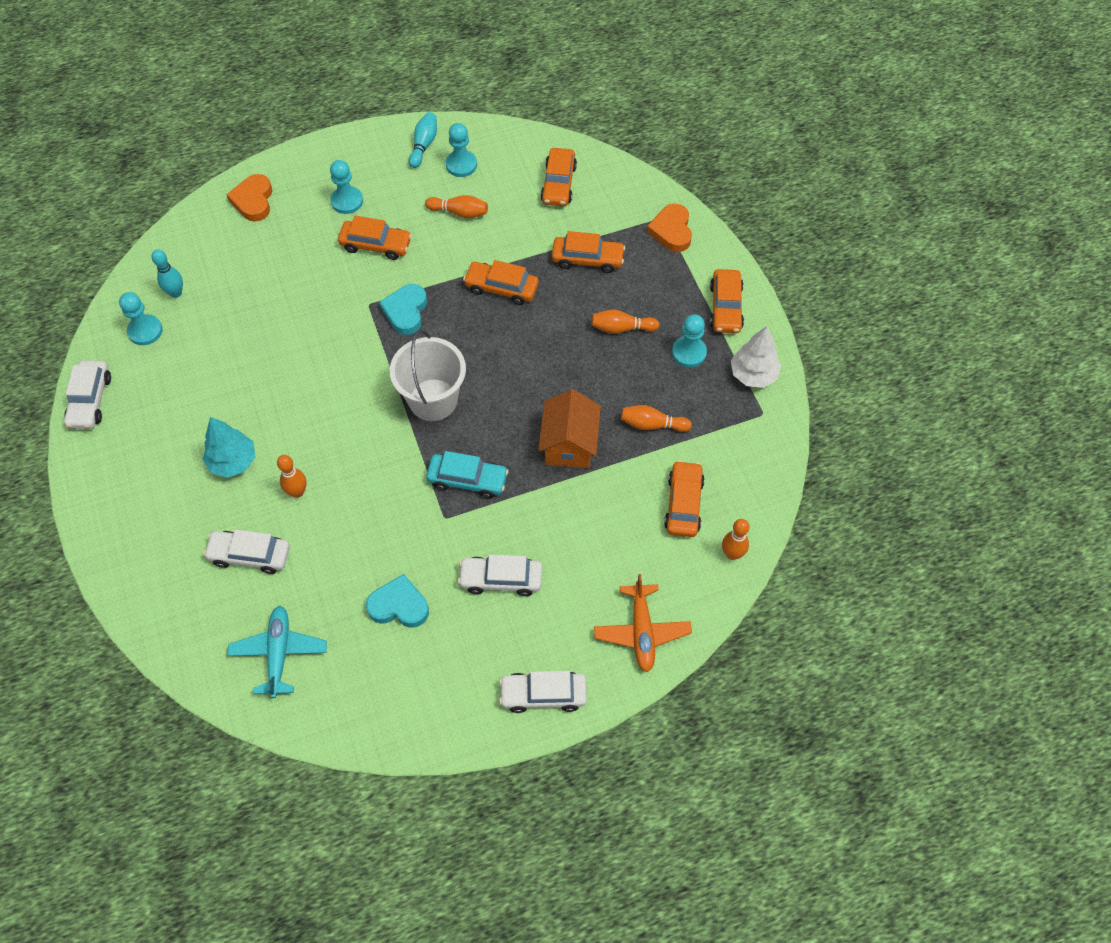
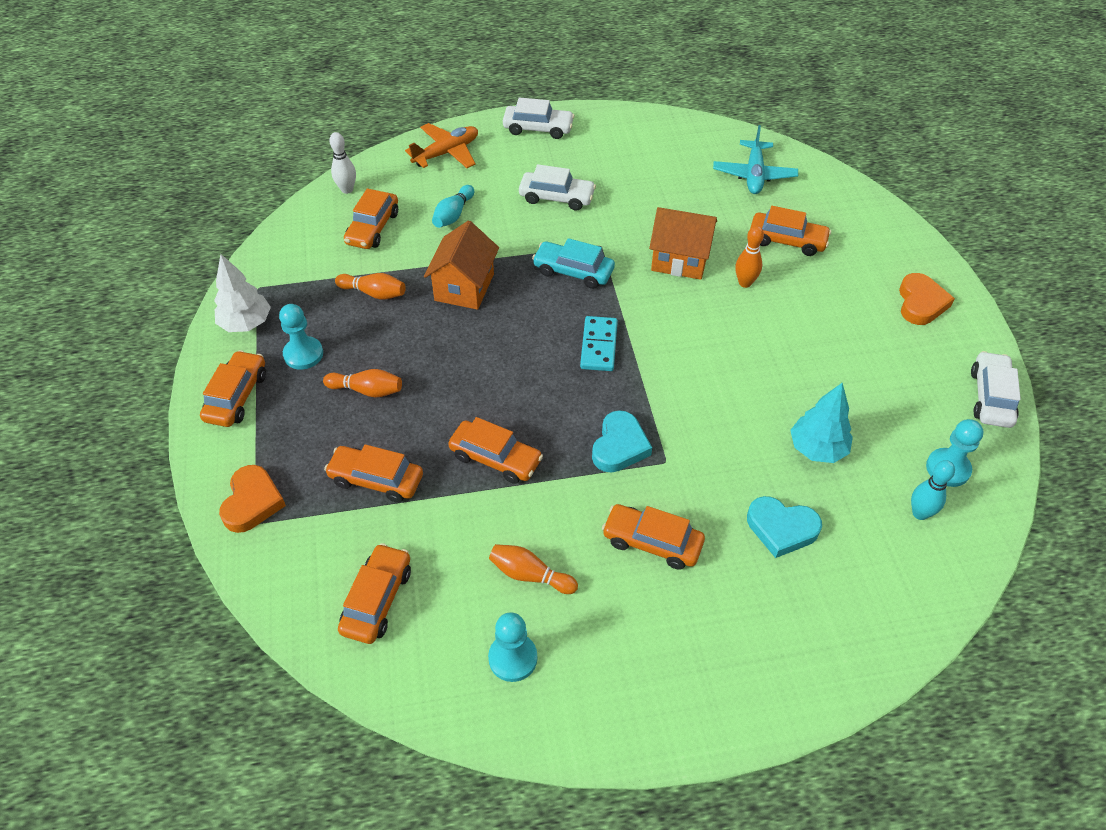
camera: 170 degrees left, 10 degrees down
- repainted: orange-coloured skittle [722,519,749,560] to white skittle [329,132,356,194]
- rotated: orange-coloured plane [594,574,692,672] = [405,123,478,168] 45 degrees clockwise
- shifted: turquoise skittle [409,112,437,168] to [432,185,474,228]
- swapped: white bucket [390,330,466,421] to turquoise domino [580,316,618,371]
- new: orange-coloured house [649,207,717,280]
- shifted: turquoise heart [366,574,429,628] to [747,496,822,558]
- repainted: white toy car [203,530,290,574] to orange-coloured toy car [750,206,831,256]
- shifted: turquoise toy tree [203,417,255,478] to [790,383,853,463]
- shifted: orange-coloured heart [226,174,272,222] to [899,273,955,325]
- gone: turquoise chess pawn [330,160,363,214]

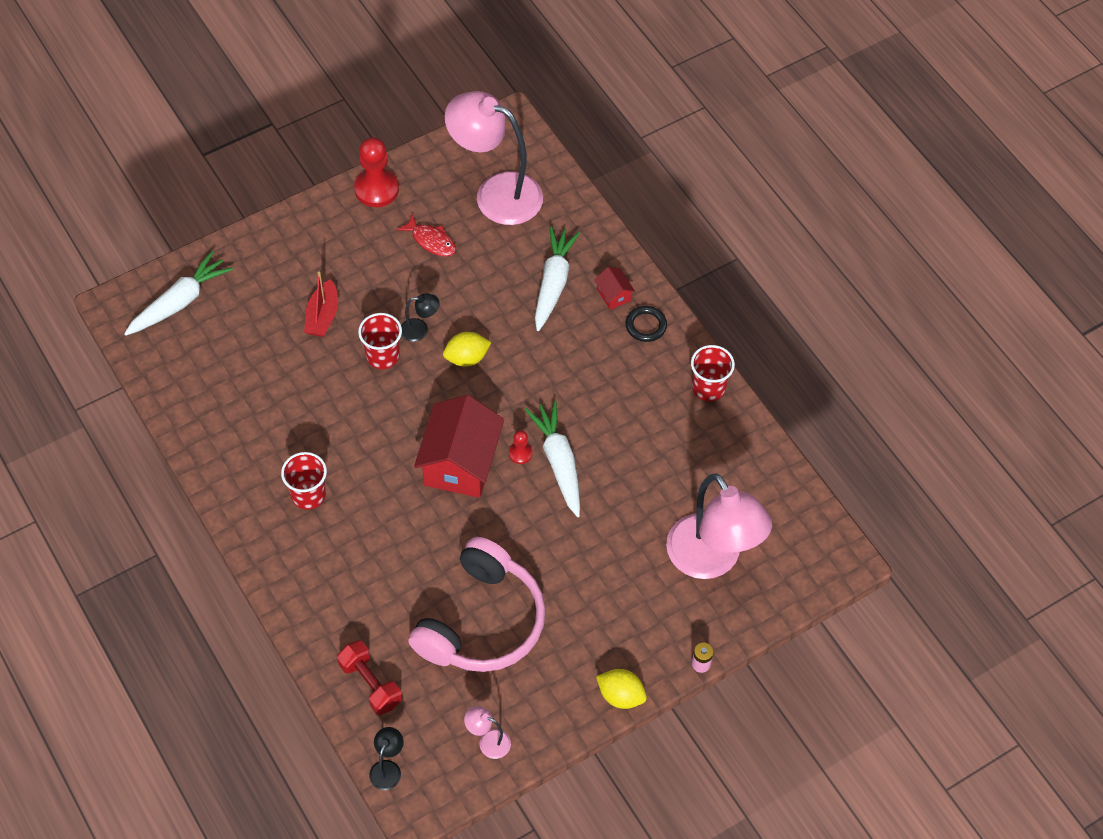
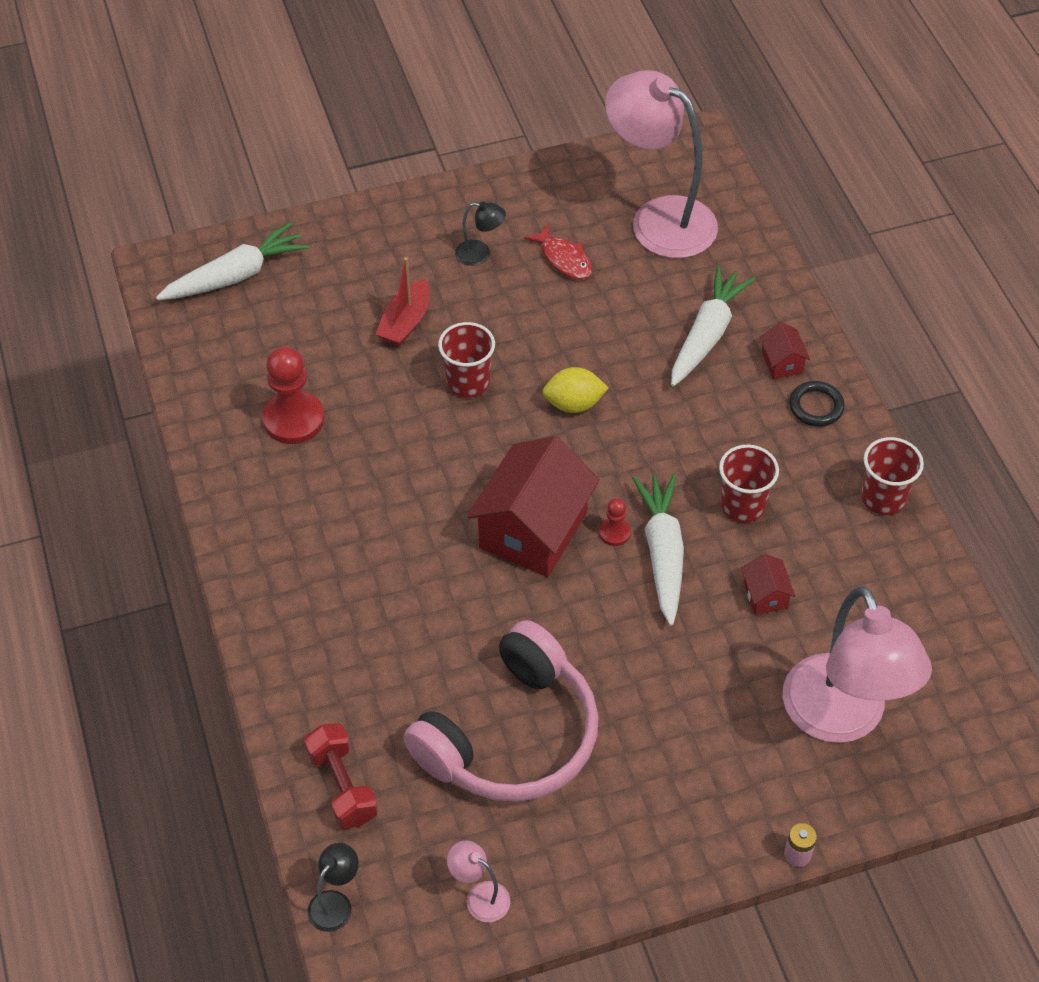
camera: 15 degrees right, 5 degrees down
- shifted: scarlet chess pawn [354,138,399,207] to [262,347,325,444]
- shifted: black reading lamp [401,293,440,342] to [455,201,506,266]
- shifted: scarlet beaker [281,452,327,509] to [719,445,779,523]
- new: scarlet house [741,553,795,615]
- gone: bright yellow citrus fruit [596,669,647,709]

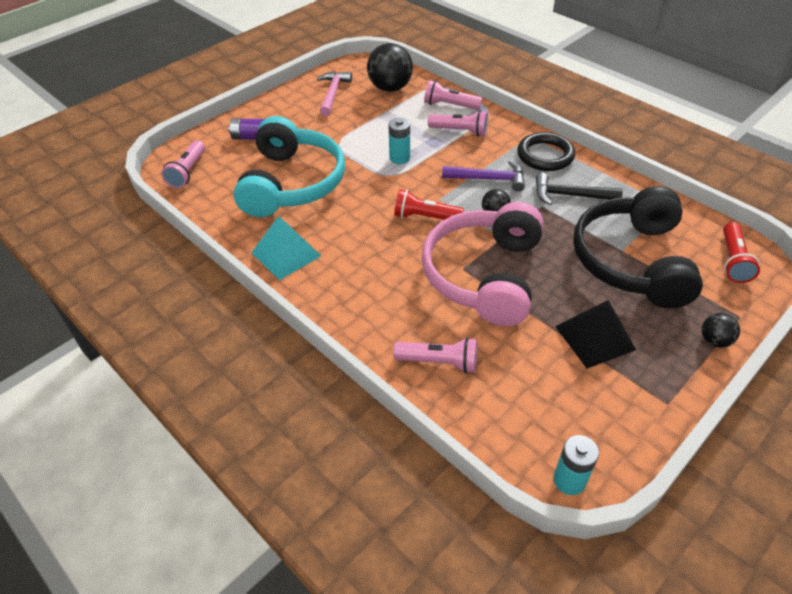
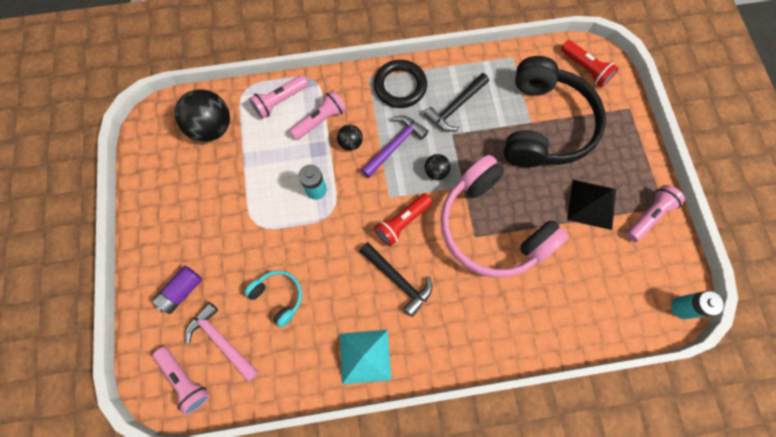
camera: 55 degrees left, 25 degrees up
- shifted: rose-pink hammer [317,71,352,116] to [185,302,259,382]
- scaled: turquoise headset [233,116,345,217] = [244,270,302,328] x0.45
- shifted: black ball [702,313,740,348] to [337,125,363,151]
- new: black hammer [360,242,432,317]
- rotated: black headset [573,186,703,308] = [503,56,606,167] 120 degrees counterclockwise
- shifted: rose-pink flashlight [393,337,477,373] to [626,185,685,242]

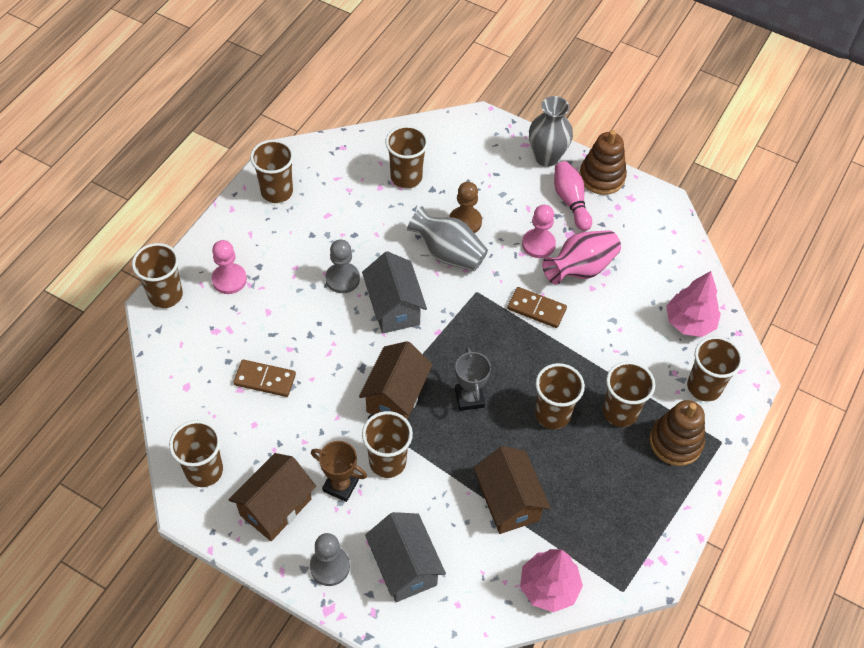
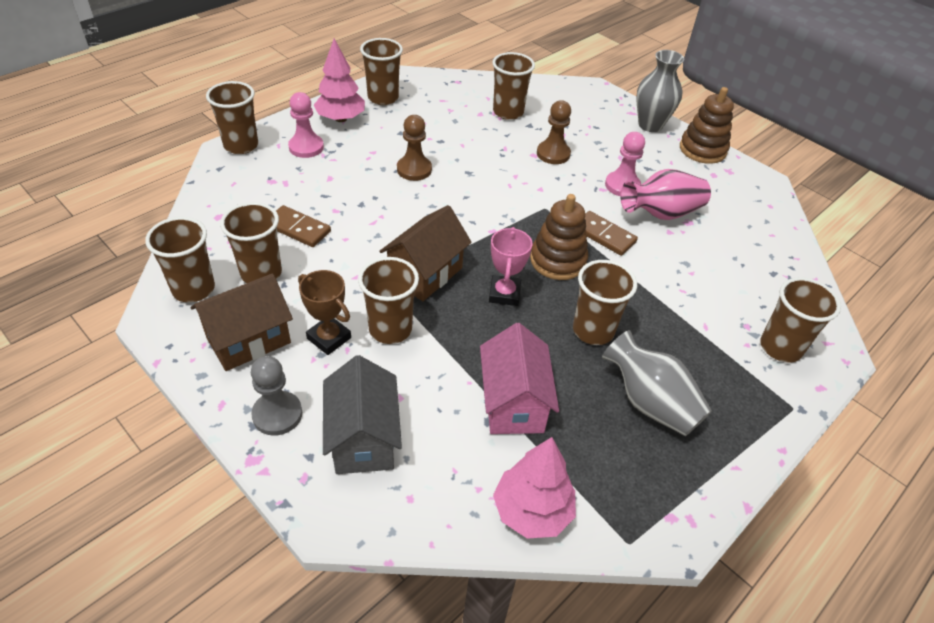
camera: 15 degrees right, 10 degrees down
- shifted: brown beaker [603,361,655,427] to [220,202,282,283]
- shifted: rose-pink toy tree [666,271,721,337] to [314,39,365,122]
- repainted: gray chess pawn [325,239,360,293] to brown chess pawn [397,115,432,181]
- repainted: brown house [474,446,551,534] to rose-pink house [480,323,559,434]
- repainted: gray prize cup [455,347,491,411] to rose-pink prize cup [489,227,533,306]
- shifted: brown stacking rings [650,400,705,466] to [530,194,588,280]
- shifted: gray tall vase [407,206,488,271] to [602,330,712,436]
- gone: gray house [362,251,427,333]
- gone: rose-pink skittle [554,161,592,231]

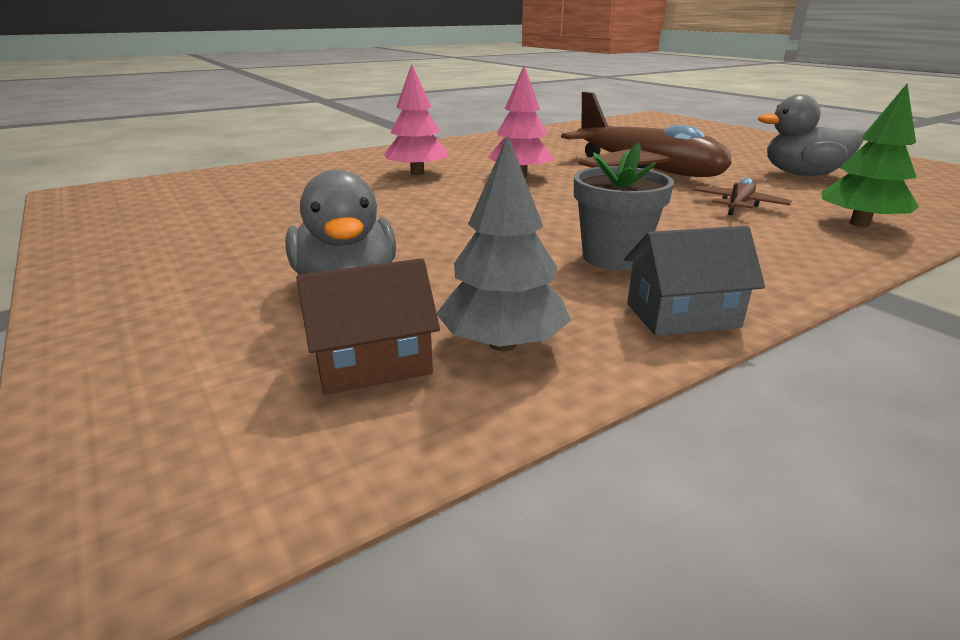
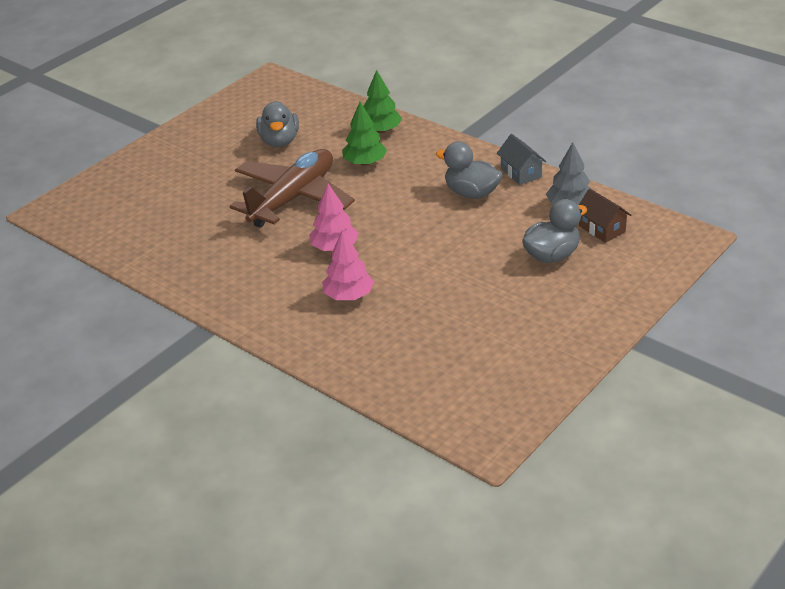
camera: 105 degrees left, 10 degrees up
- swapped: brown plane [693,177,792,215] to emerald toy tree [342,102,387,166]
- swapped: gray flower pot [574,143,674,270] to gray toy duck [436,141,503,199]

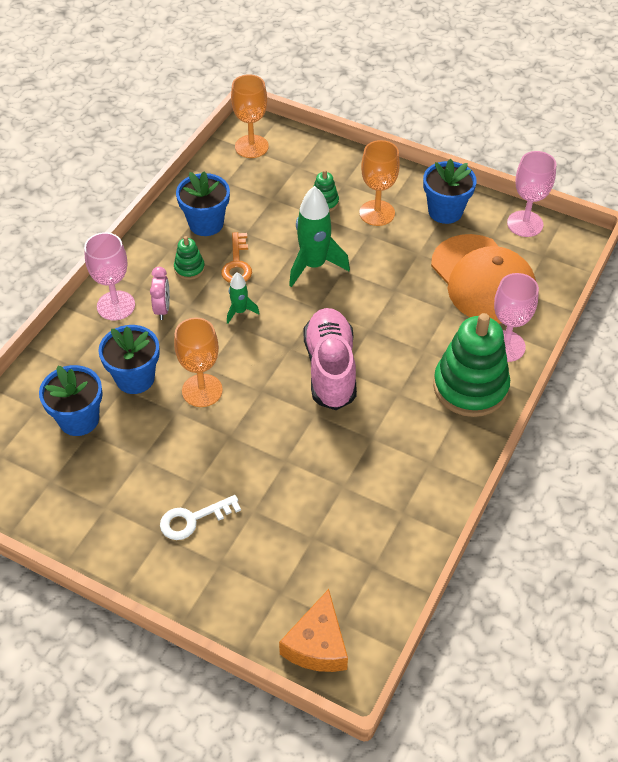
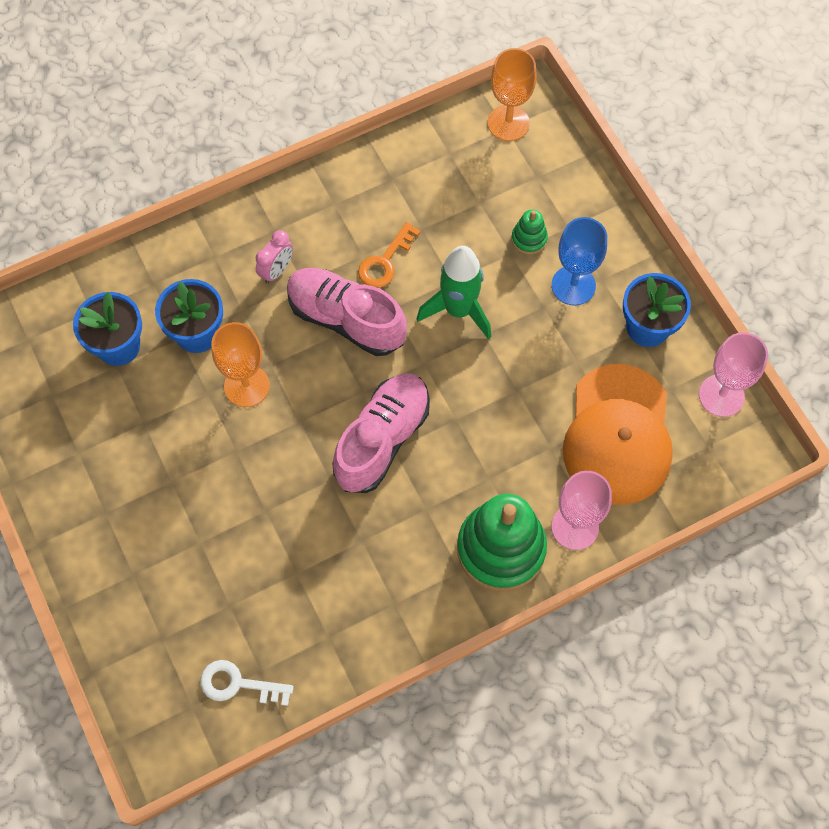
camera: 35 degrees right, 15 degrees up
- shifted: white latchkey [160,495,241,540] to [201,660,293,706]
- swapped: emerald spaceship [227,272,260,324] to rose-pink lace-up shoe [287,268,407,356]
- repainted: orange-coloured chalice [359,140,400,226] to cobalt chalice [552,217,607,306]
- gone: rose-pink chalice [84,232,135,320]
- gone: emerald stacking rings [174,236,205,280]
- gone: cobalt flower pot [176,171,230,236]
- gone: orange-coloured piece of cheese [279,589,348,672]

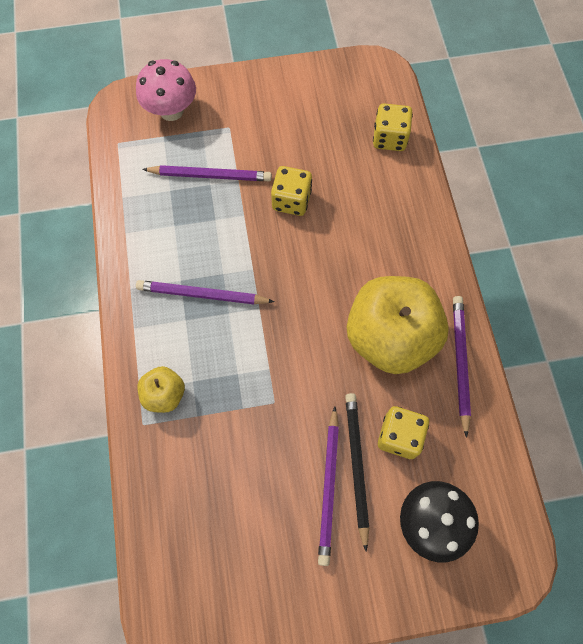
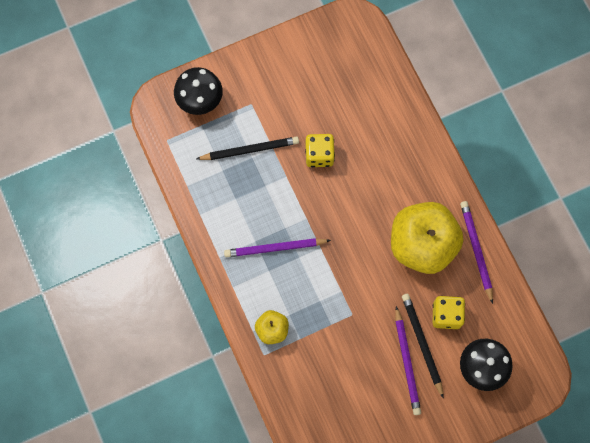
camera: 15 degrees left, 5 degrees up
- repainted: rose-pink fungus [136,59,196,121] to black fungus [174,67,223,115]
- repainted: royal purple wooden pencil [142,165,272,181] to black wooden pencil [196,137,299,160]
- gone: bright yellow die [373,103,413,151]

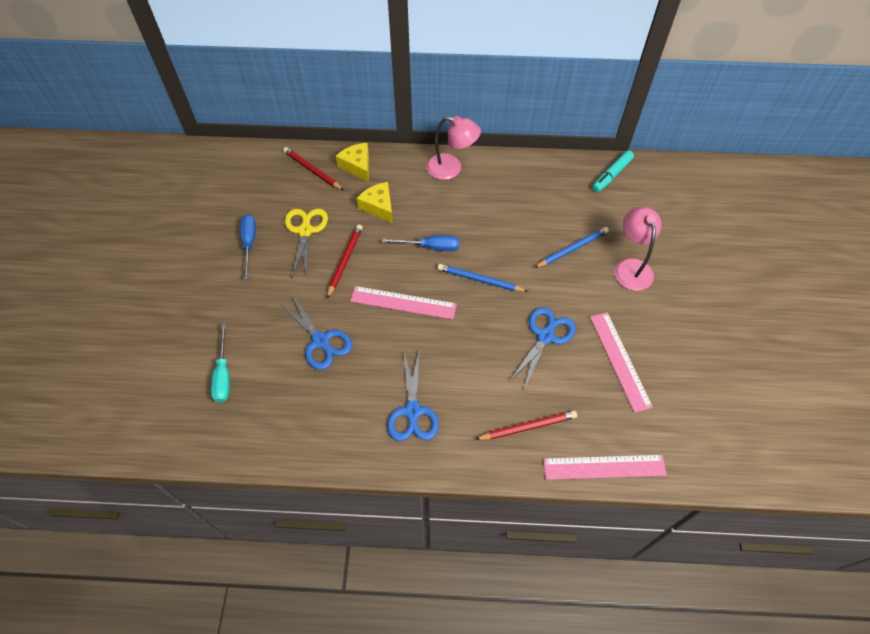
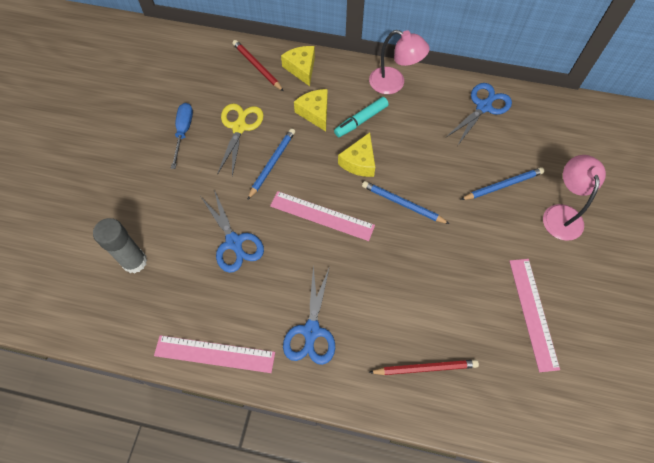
camera: 10 degrees right, 5 degrees up
- swapped: turquoise flat screwdriver [211,324,230,403] to gray stick of glue [93,218,147,273]
- shifted: rose-pink ruler [543,455,667,480] to [154,335,275,373]
- repainted: scarlet wooden pencil [327,224,363,298] to cobalt wooden pencil [247,128,295,200]
- shifted: turquoise marker [592,150,634,192] to [334,97,389,137]
- swapped: cobalt flat screwdriver [382,235,460,251] to bright yellow piece of cheese [338,132,375,177]
- shifted: cobalt shears [509,307,576,391] to [445,83,512,145]

